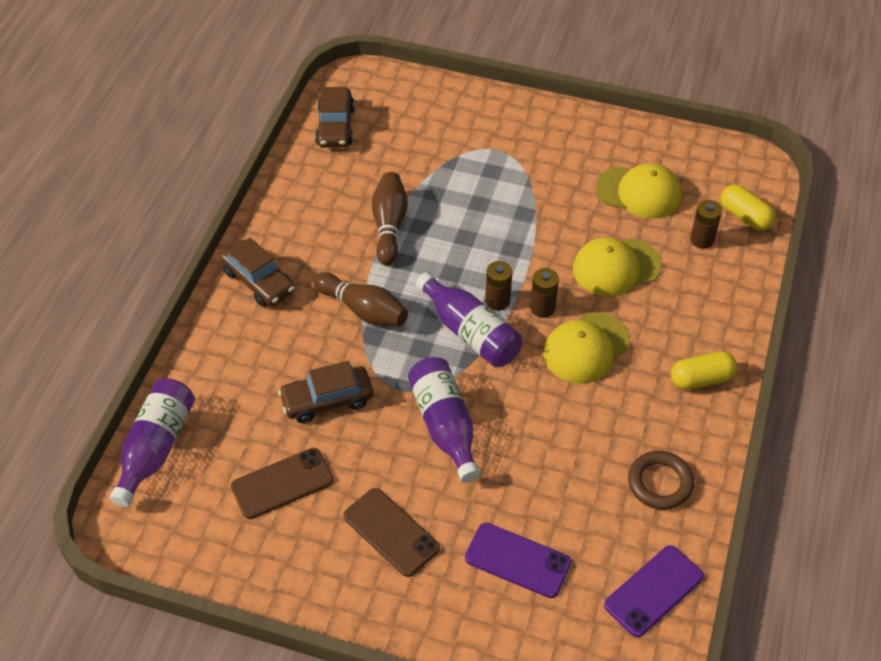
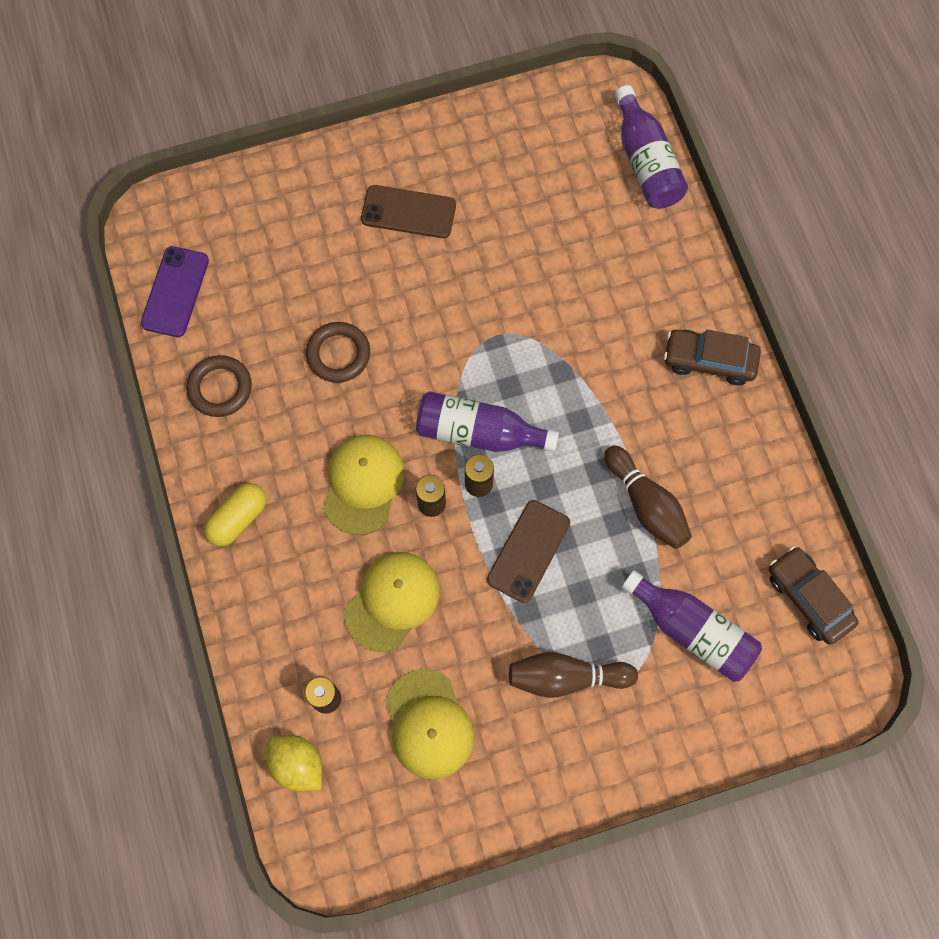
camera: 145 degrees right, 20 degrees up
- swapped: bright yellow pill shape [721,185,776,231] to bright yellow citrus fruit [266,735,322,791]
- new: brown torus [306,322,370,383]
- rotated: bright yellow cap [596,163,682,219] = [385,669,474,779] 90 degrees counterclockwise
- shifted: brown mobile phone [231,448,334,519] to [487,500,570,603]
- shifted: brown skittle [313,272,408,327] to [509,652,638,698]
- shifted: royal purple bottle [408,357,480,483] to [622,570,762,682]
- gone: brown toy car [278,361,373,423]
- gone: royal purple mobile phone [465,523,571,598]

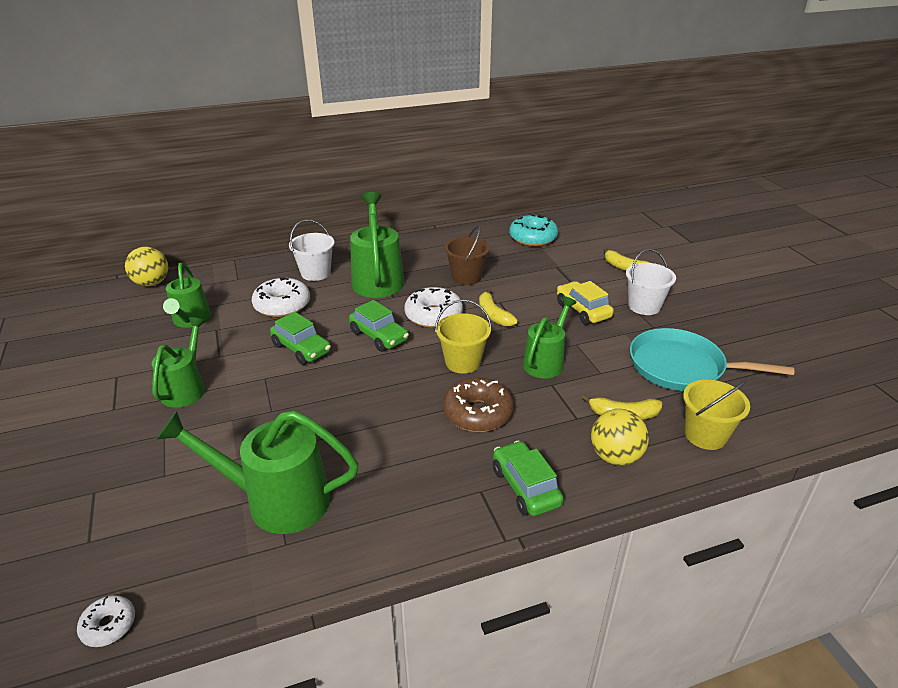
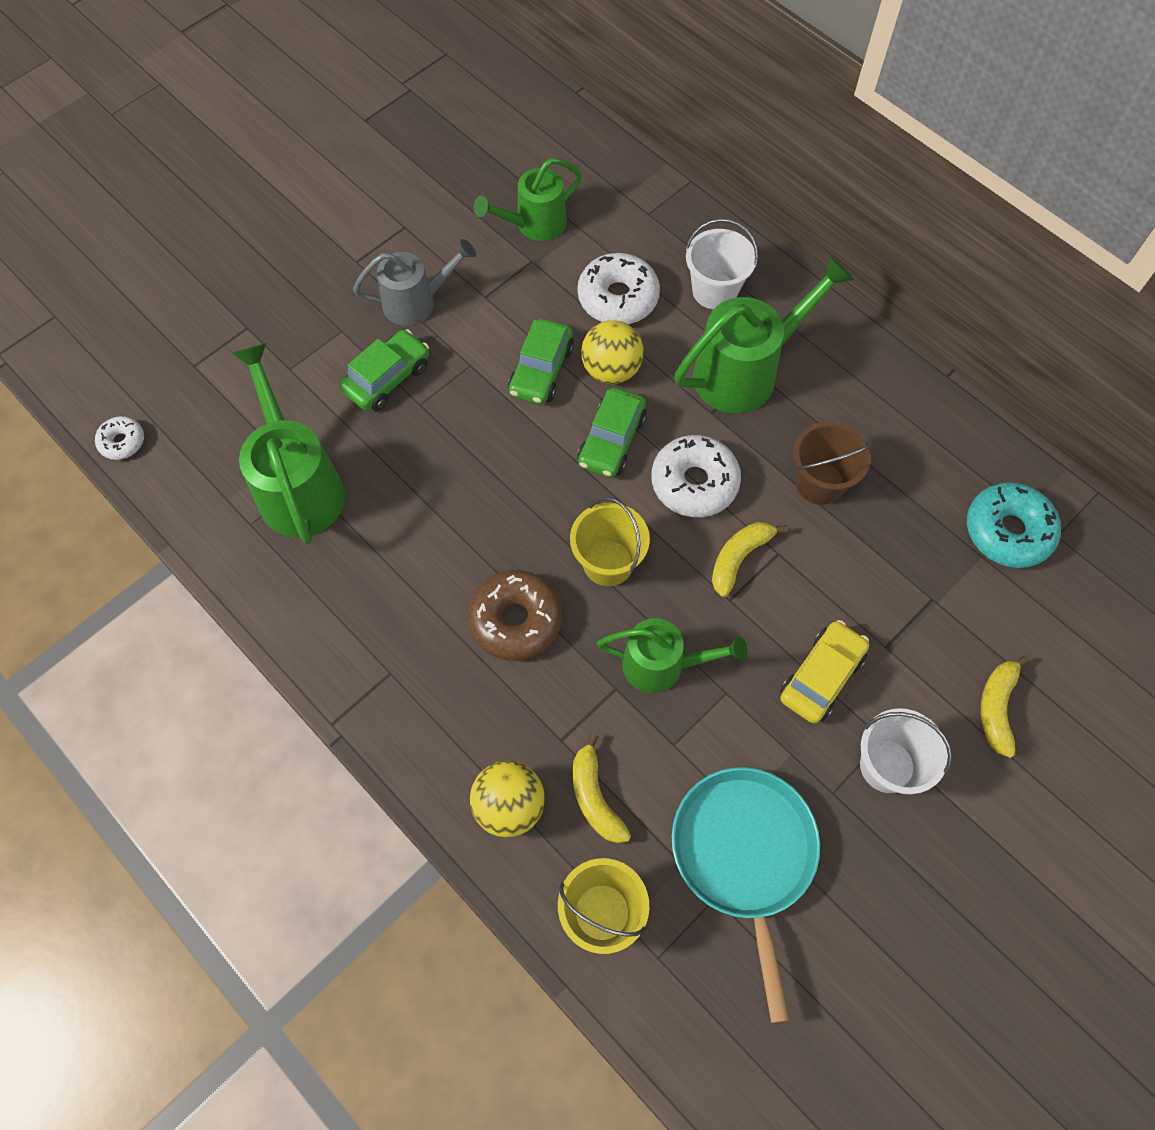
camera: 65 degrees right, 30 degrees up
- shifted: emerald toy car [493,440,564,516] to [340,329,429,411]
- repainted: emerald watering can [152,317,206,408] to gray watering can [353,239,476,326]
- shifted: bright yellow ball [125,247,168,287] to [581,320,643,384]

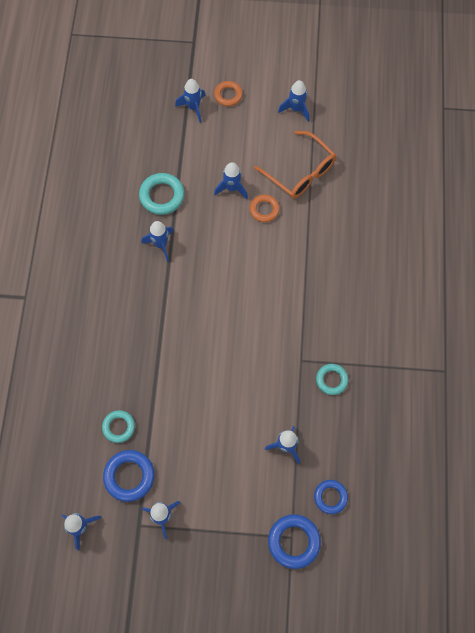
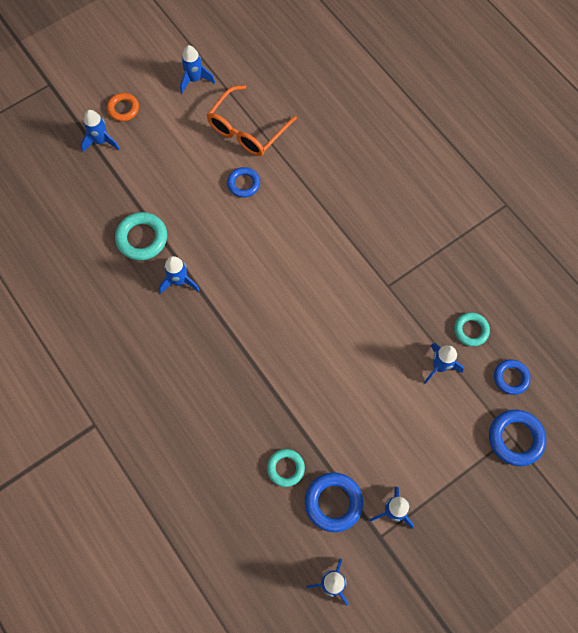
camera: 40 degrees left, 0 degrees up
- rotated: orange-coloured glasses [254,131,336,199] = [207,85,297,156] 120 degrees clockwise
- repainted: orange-coloured torus [250,195,280,222] to cobalt torus [227,167,260,198]
- shifted: turquoise torus [316,364,348,395] to [454,312,490,346]
- gone: cobalt spaceship [214,162,248,199]

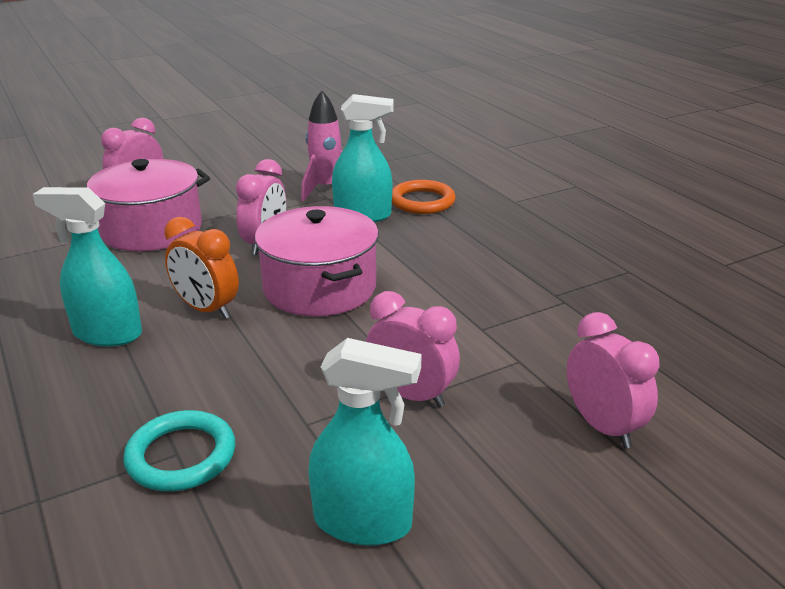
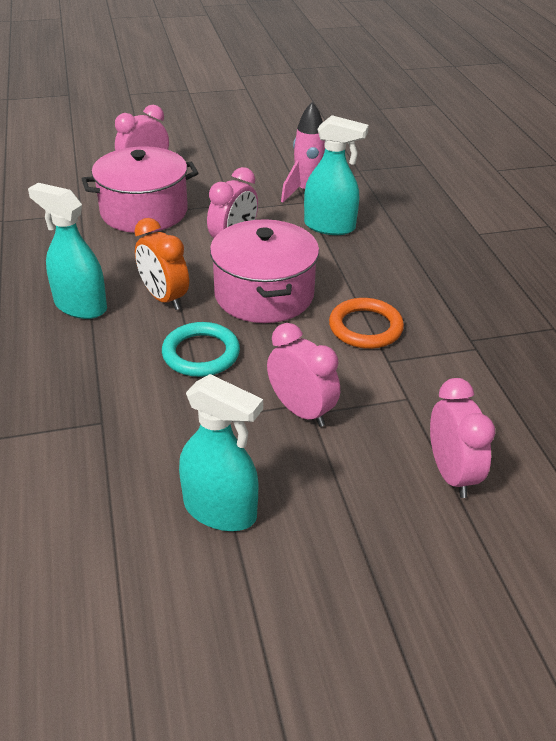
camera: 15 degrees right, 10 degrees up
- shifted: turquoise torus [123,410,235,491] to [162,322,240,377]
- shifted: orange-coloured torus [392,180,456,214] to [329,298,404,349]

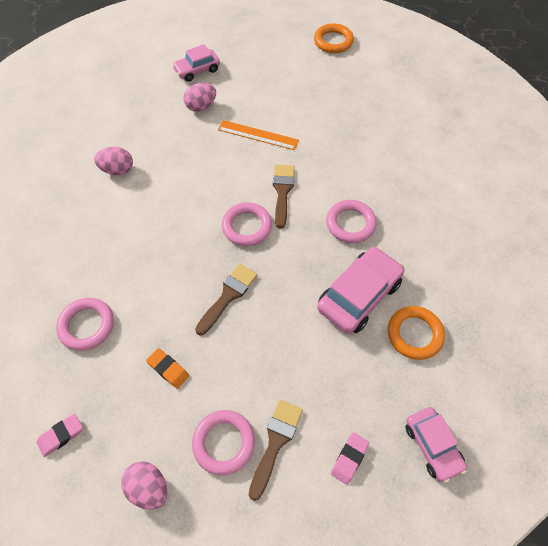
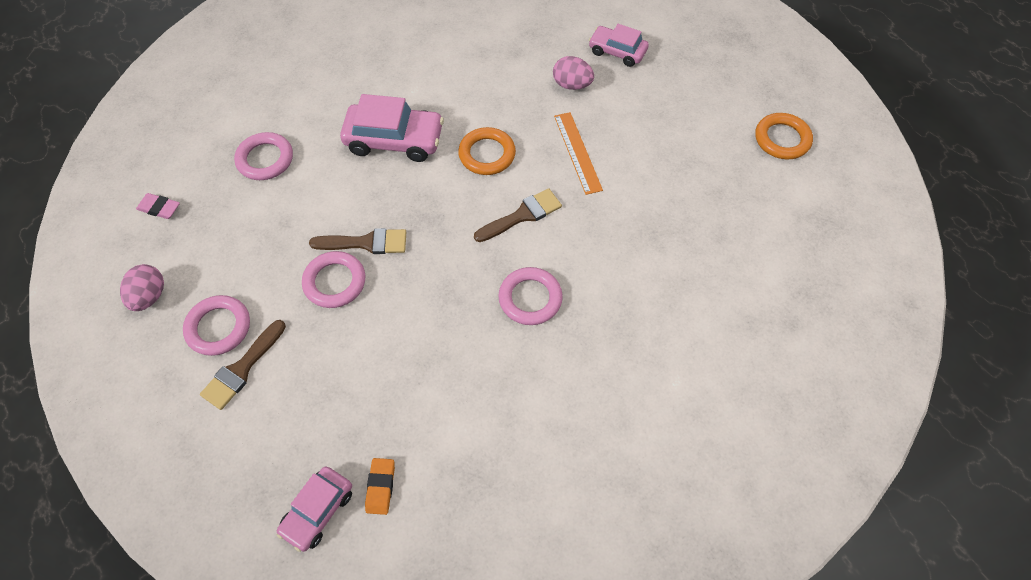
camera: 55 degrees right, 0 degrees up
- rotated: brown paintbrush [249,400,303,501] = [200,320,286,410] 135 degrees clockwise
- shifted: rose-pink torus [222,202,272,246] to [302,251,365,308]
- shifted: rose-pink toy car [317,247,404,334] to [340,94,444,162]
- shifted: orange-coloured gum eraser [146,348,189,389] to [365,458,395,515]
- shifted: orange-coloured torus [388,306,445,360] to [458,127,516,175]
- gone: rose-pink toy egg [94,147,133,175]
- gone: rose-pink gum eraser [331,432,369,485]

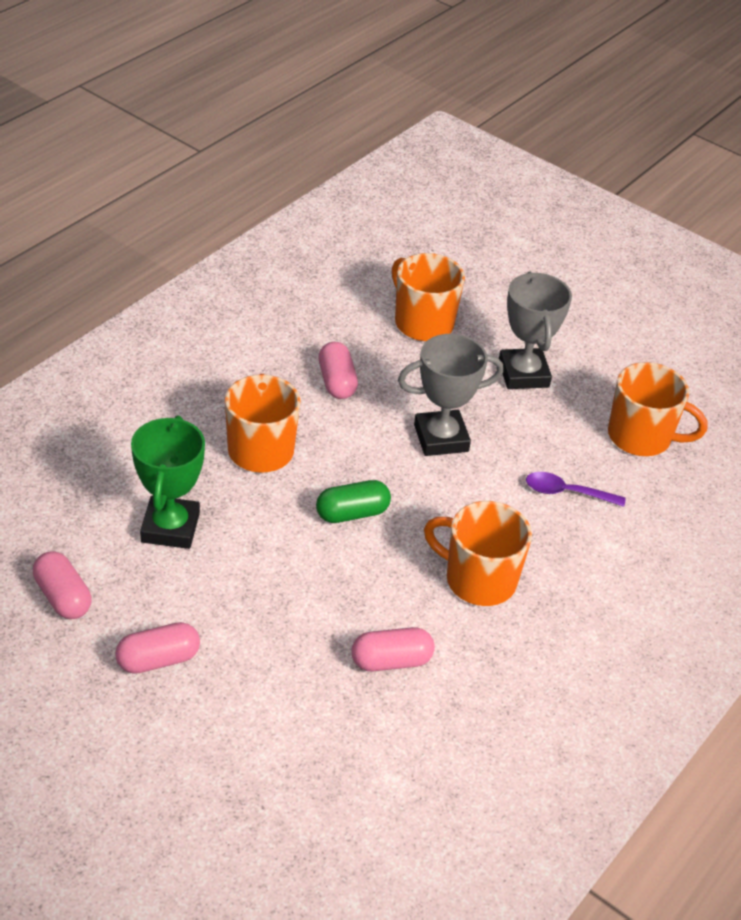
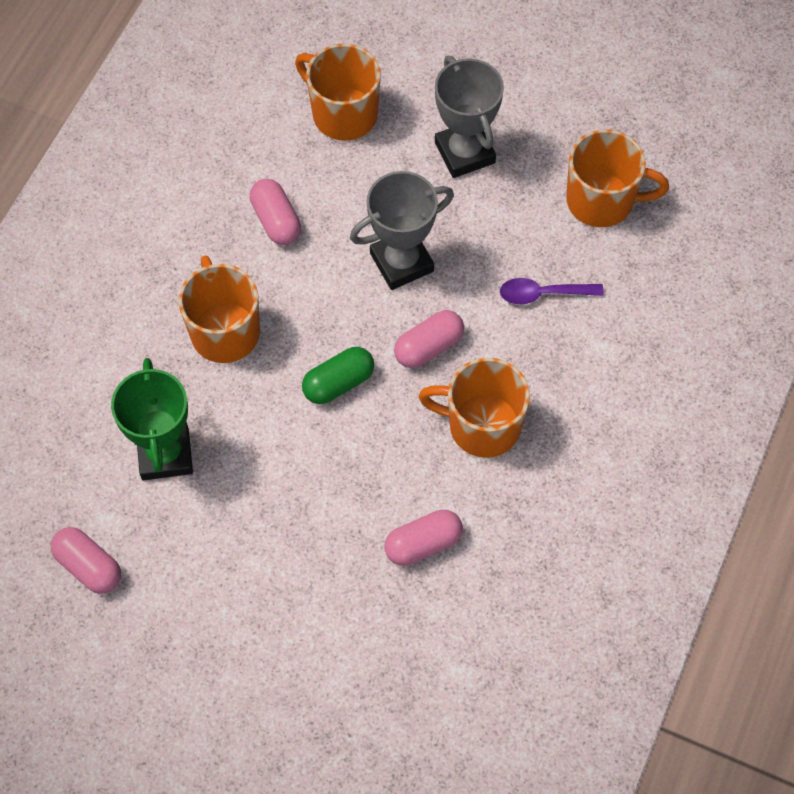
camera: 10 degrees left, 20 degrees up
- shifted: rose-pink pill shape [115,622,200,674] to [394,310,464,368]

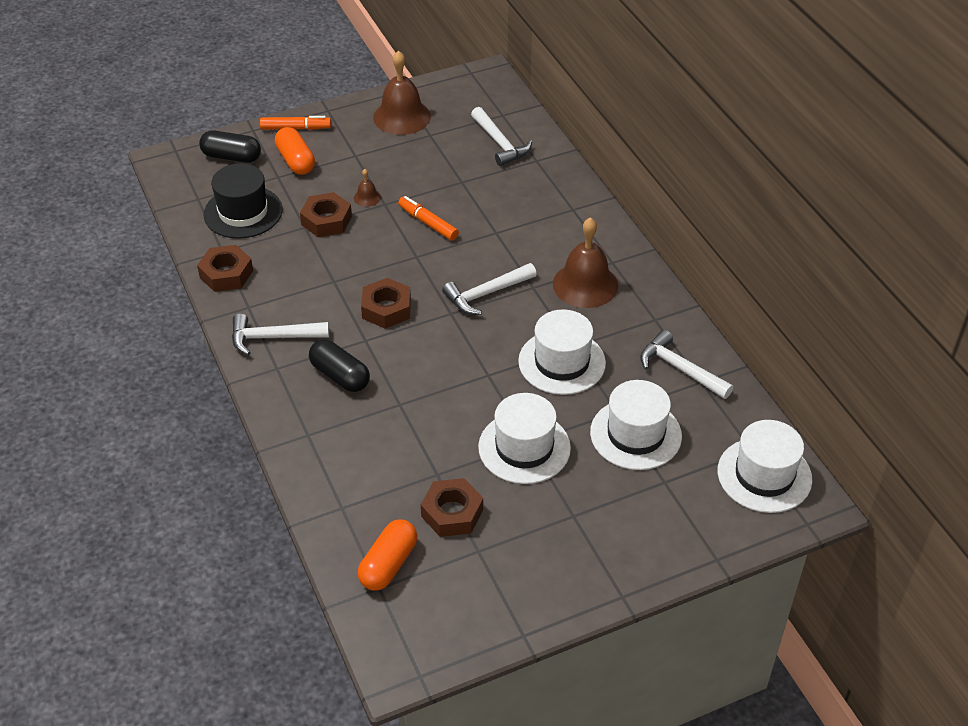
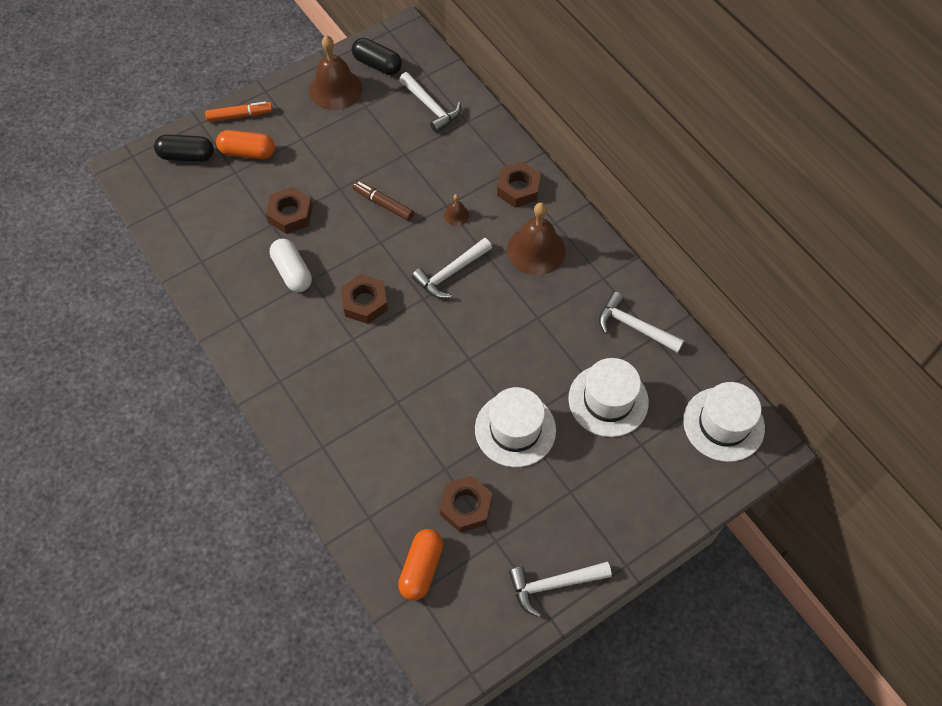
camera: 10 degrees left, 15 degrees up
- rotated: orange-coloured pill shape [275,127,315,175] = [216,130,275,159] 45 degrees counterclockwise
- new: white pill shape [270,239,312,292]
- shifted: black pill shape [309,340,370,392] to [352,38,402,75]
- repainted: orange-coloured marker [398,196,459,241] to brown marker [353,181,414,221]
- shifted: brown bell [354,169,381,207] to [444,194,469,226]
- shifted: brown hex nut [197,245,253,292] to [497,162,541,208]
- shifted: white hammer [232,313,329,355] to [509,562,612,617]
- gone: black hat [204,163,282,239]
- gone: white hat [518,309,606,395]

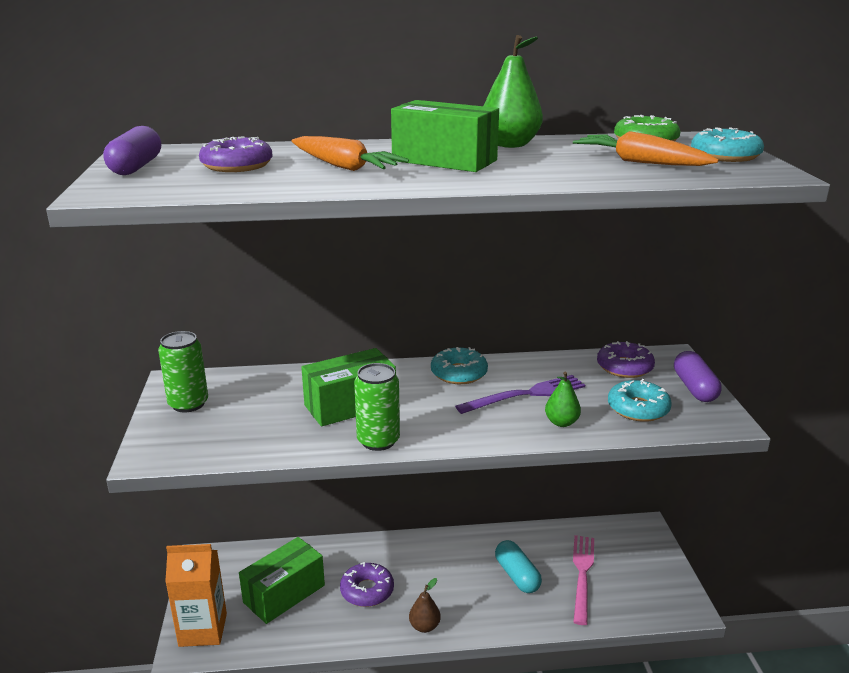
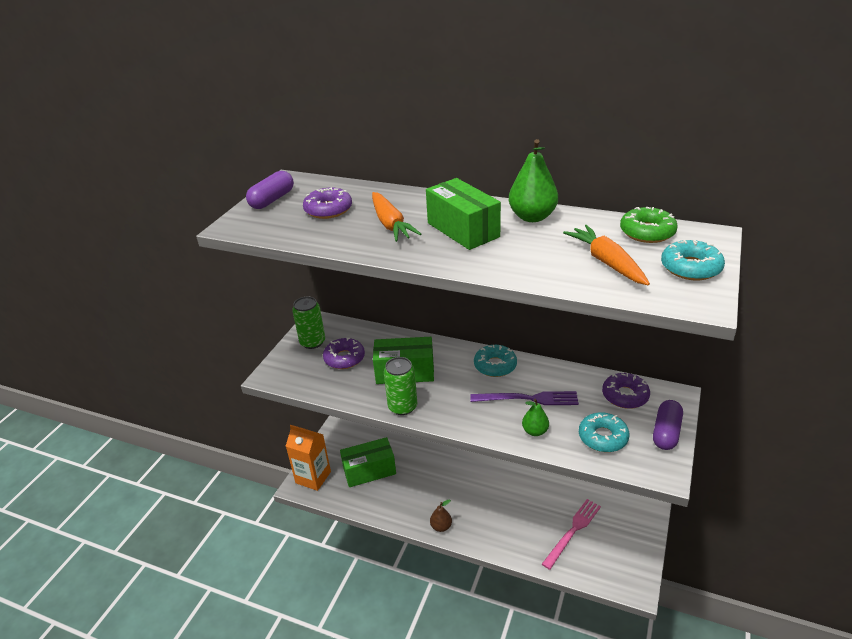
camera: 30 degrees right, 10 degrees up
- shifted: royal purple glazed donut [340,562,394,607] to [323,338,365,369]
- gone: turquoise pill shape [495,540,542,593]

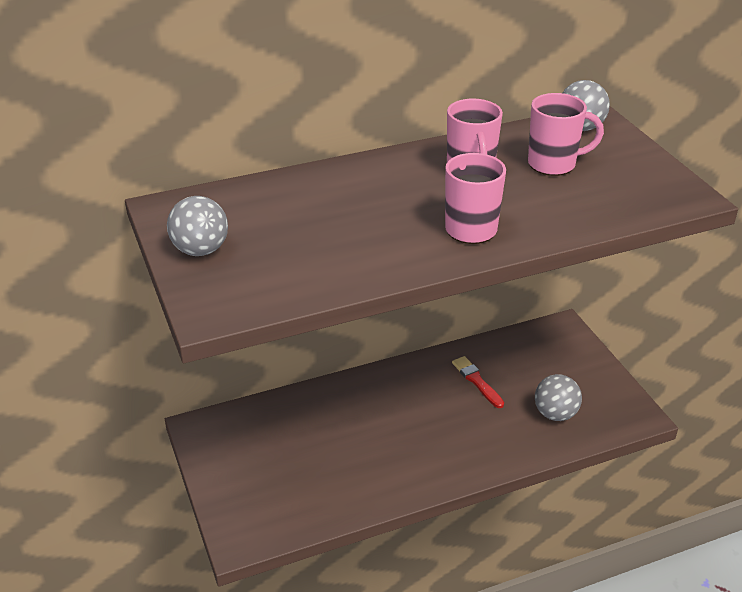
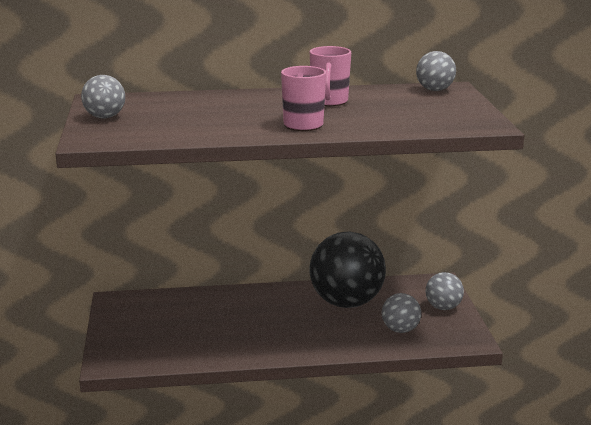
camera: 15 degrees right, 15 degrees down
- swapped: scarlet paintbrush [452,356,504,408] to black ball [309,232,386,308]
- new: gray ball [426,272,464,310]
- gone: rose-pink tea mug [528,93,604,176]

